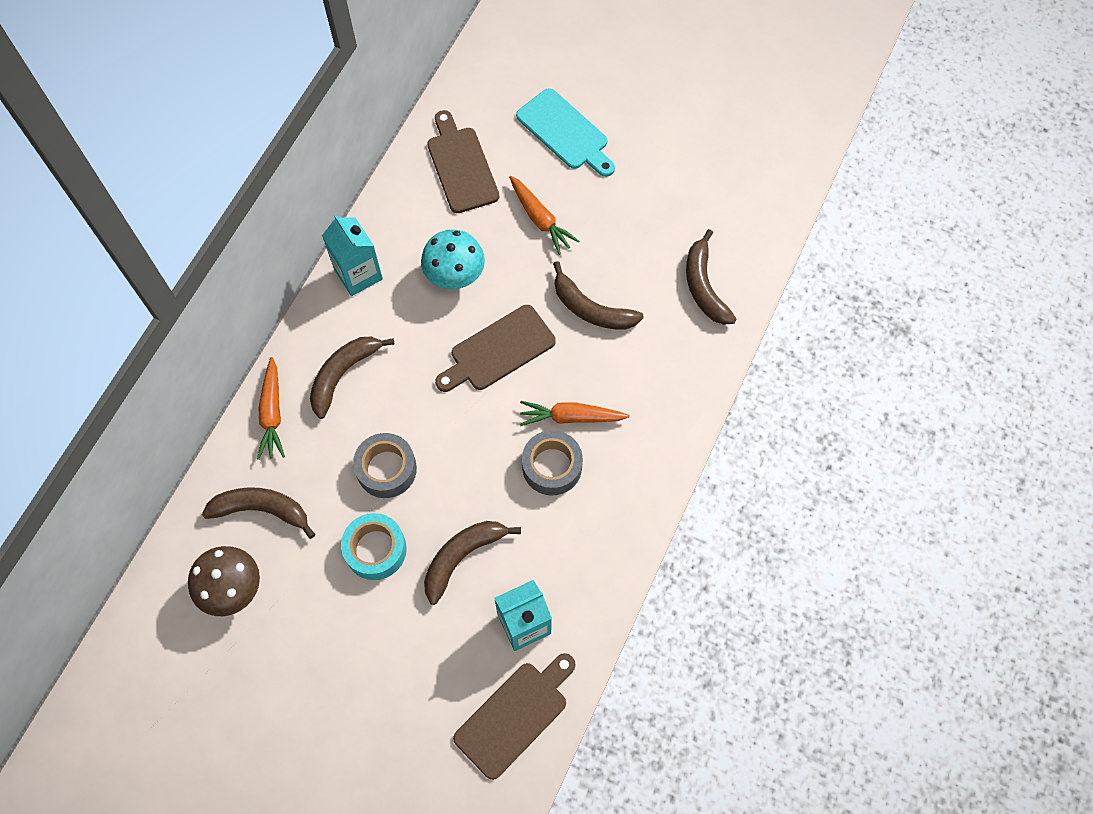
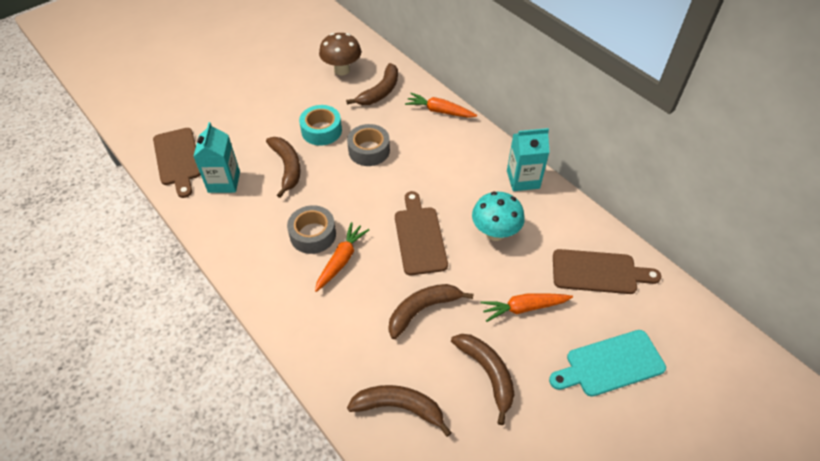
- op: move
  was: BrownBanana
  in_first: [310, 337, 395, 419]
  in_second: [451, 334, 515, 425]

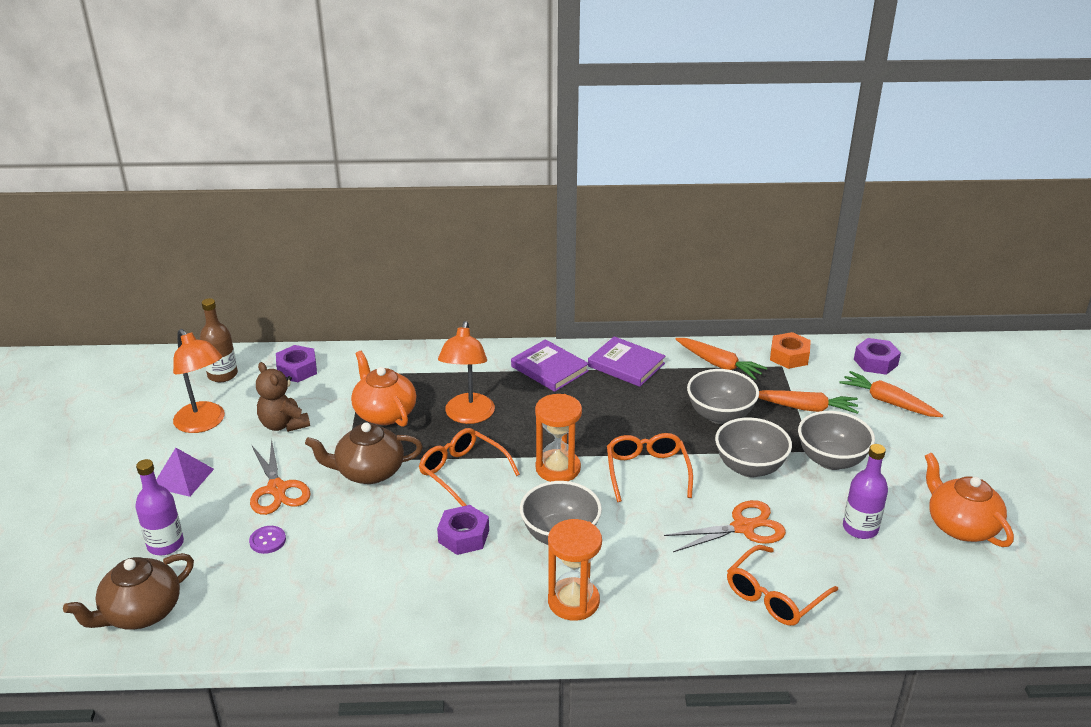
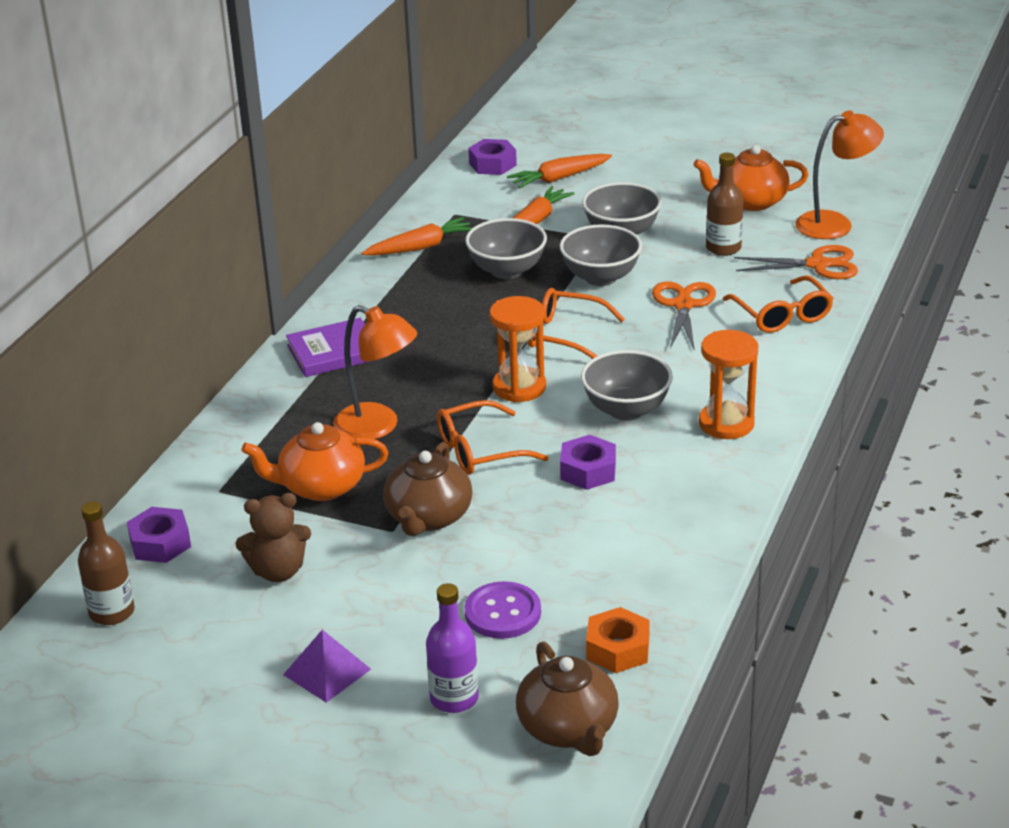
- op: resize
  was: PurpleButton
  in_first: [249, 526, 286, 554]
  in_second: [464, 581, 541, 639]
  ratio: 1.67
- op: move
  was: OrangeNut
  in_first: [770, 332, 811, 369]
  in_second: [586, 607, 650, 673]
- op: recolor
  was: PurpleBottle
  now: BrownBottle
  in_first: [843, 444, 888, 539]
  in_second: [706, 153, 744, 256]
- op: move
  was: OrangeScissors
  in_first: [250, 439, 311, 515]
  in_second: [734, 245, 858, 279]
- op: move
  was: OrangeLamp
  in_first: [173, 329, 225, 433]
  in_second: [795, 110, 884, 239]
- op: delete
  was: PurpleBook
  in_first: [588, 336, 665, 387]

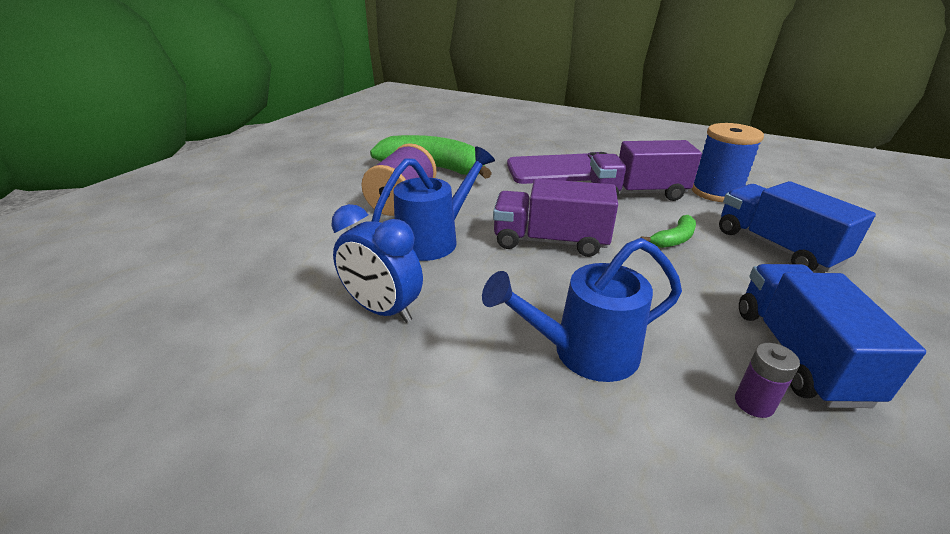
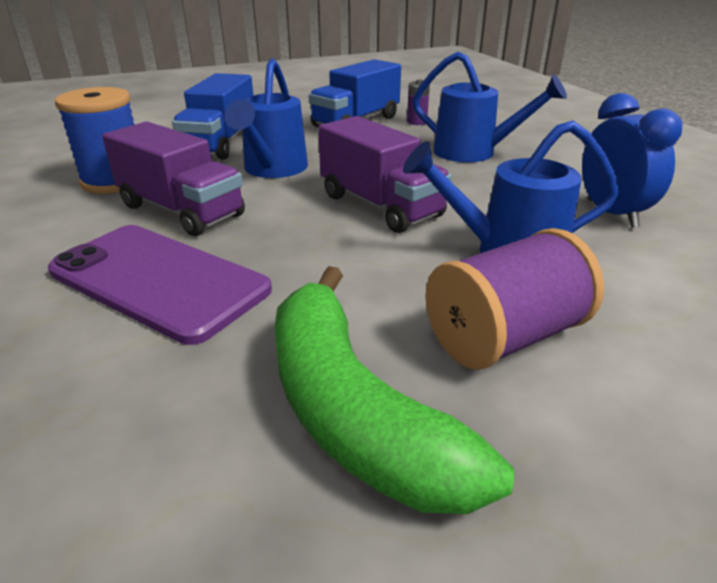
- op: replace
  was: GreenBanana
  now: BlueWateringCan
  in_first: [641, 215, 696, 248]
  in_second: [224, 58, 308, 178]

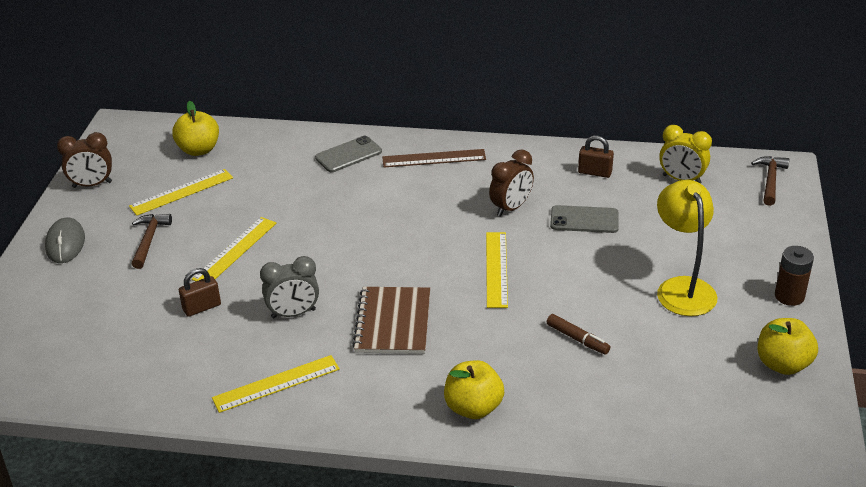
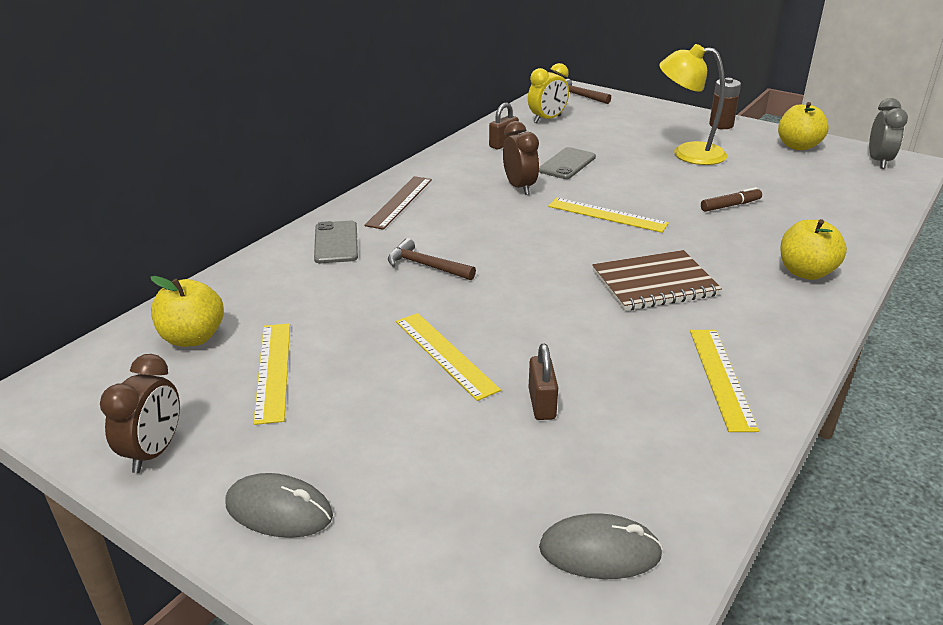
- op: move
  was: BrownHammer
  in_first: [132, 214, 172, 269]
  in_second: [388, 238, 476, 280]
- op: insert
  now: GreyMouse
  in_second: [539, 513, 663, 579]
- op: rotate
  was: BrownNotebook
  in_first: [352, 287, 430, 354]
  in_second: [592, 250, 722, 311]
  clockwise: -45
- op: move
  was: GreyClock
  in_first: [260, 256, 319, 319]
  in_second: [869, 98, 908, 169]

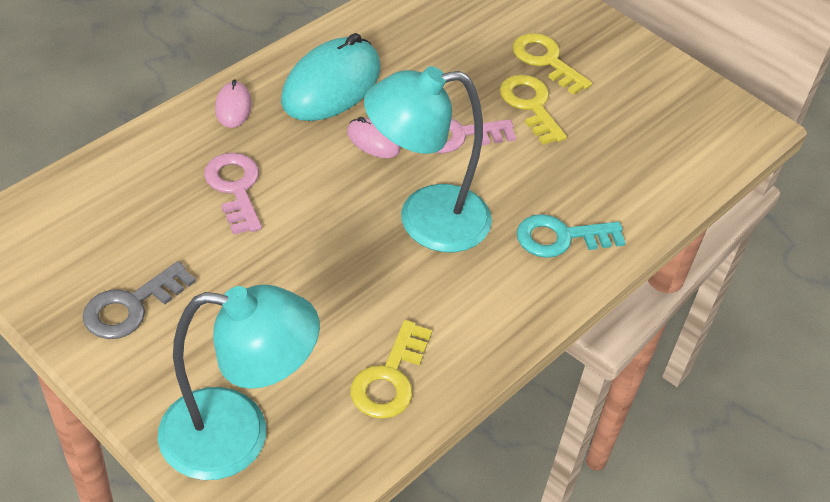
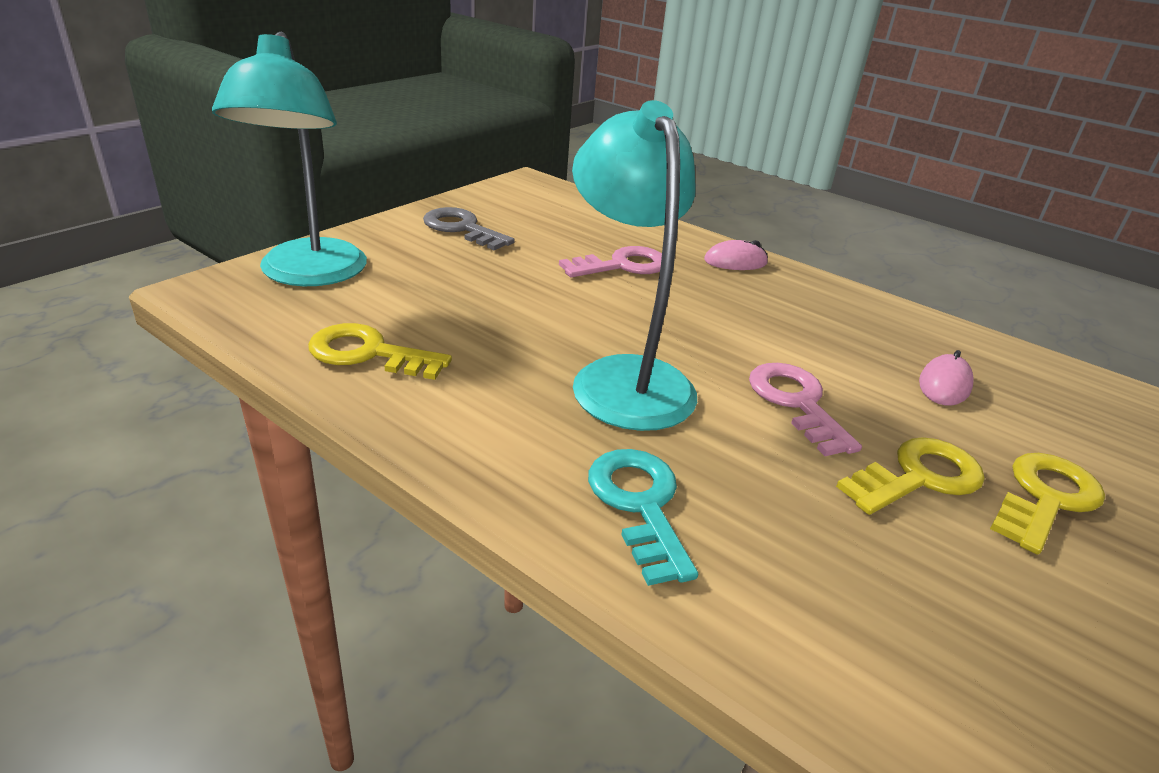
- op: move
  was: PinkMouse
  in_first: [347, 117, 400, 158]
  in_second: [919, 350, 974, 406]
- op: delete
  was: TurquoiseMouse
  in_first: [281, 33, 380, 121]

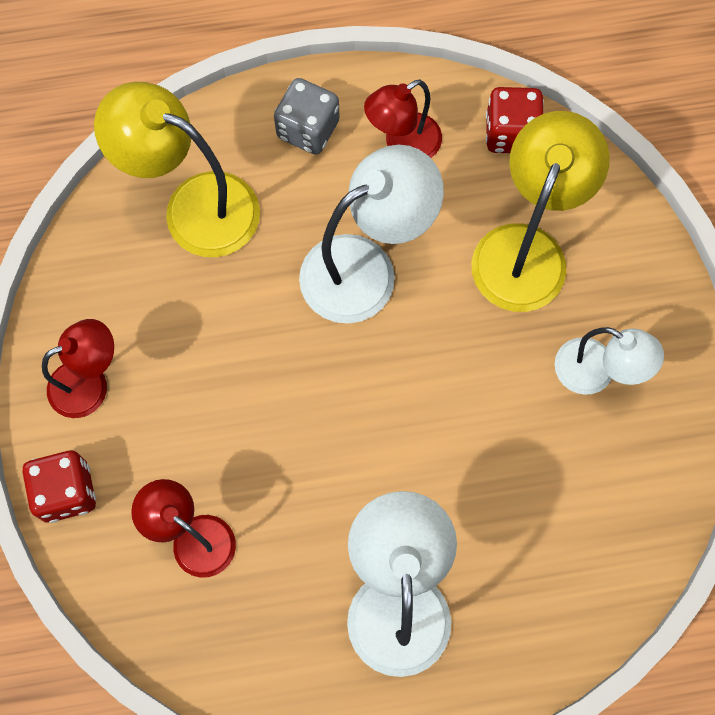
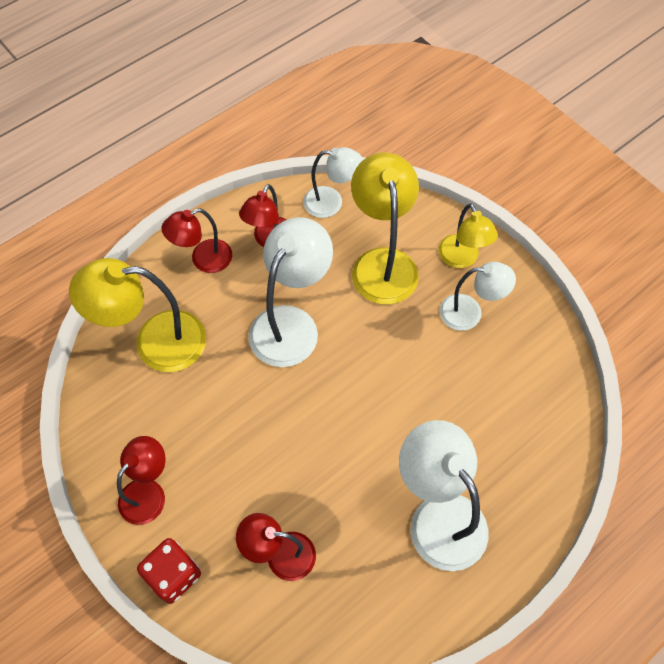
- op: replace
  was: GreyDice
  now: RedLamp
  in_first: [274, 78, 340, 155]
  in_second: [161, 208, 232, 273]
- op: replace
  was: RedDice
  now: WhiteLamp
  in_first: [486, 87, 544, 153]
  in_second: [303, 147, 363, 218]
- op: insert
  now: YellowLamp
  in_second: [439, 203, 498, 268]

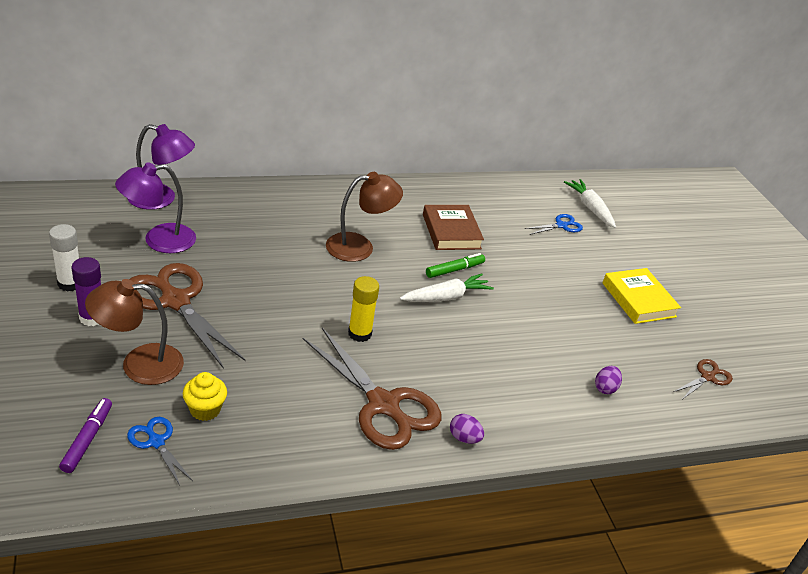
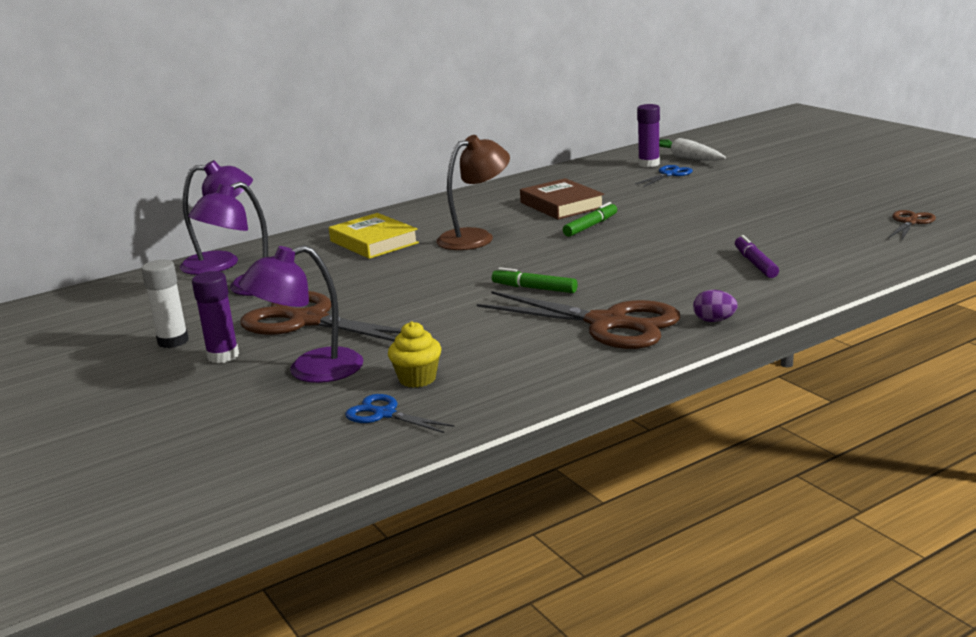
- op: recolor
  was: BrownLamp
  now: PurpleLamp
  in_first: [85, 279, 184, 385]
  in_second: [238, 245, 363, 383]
- op: move
  was: YellowBook
  in_first: [602, 268, 681, 324]
  in_second: [329, 213, 419, 259]
- op: replace
  was: YellowGlueStick
  now: GreenMarker
  in_first: [348, 276, 379, 342]
  in_second: [492, 267, 577, 293]
- op: insert
  now: PurpleGlueStick
  in_second: [637, 104, 660, 167]
- op: move
  was: PurpleMarker
  in_first: [59, 398, 112, 473]
  in_second: [735, 235, 779, 278]
- op: delete
  was: WhiteCarrot
  in_first: [400, 273, 494, 302]
- op: delete
  was: PurpleEgg
  in_first: [595, 366, 622, 394]

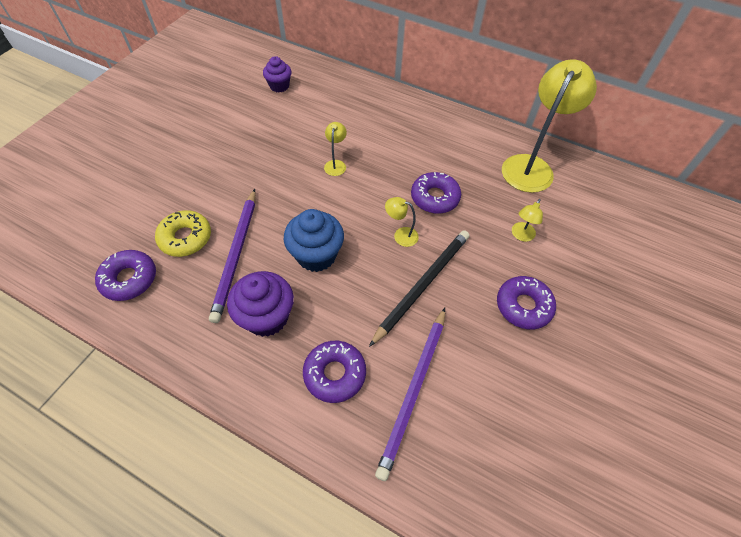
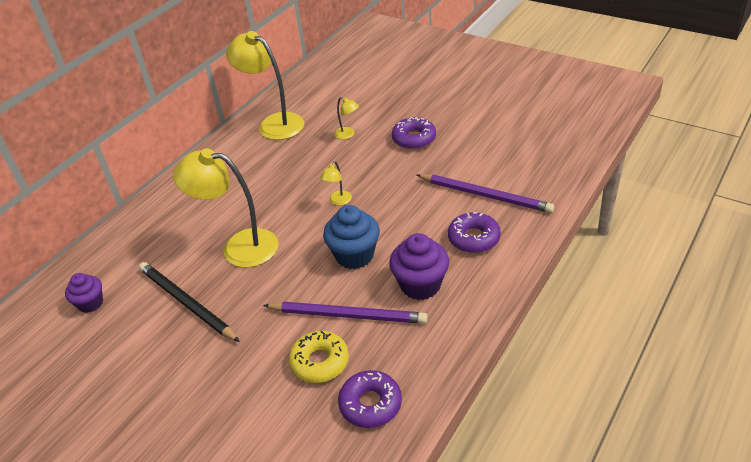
- op: move
  was: BlackPencil
  in_first: [369, 230, 469, 347]
  in_second: [139, 262, 240, 342]
- op: resize
  was: YellowLamp
  in_first: [324, 122, 347, 176]
  in_second: [173, 148, 279, 268]
  ratio: 2.33
- op: delete
  was: PurpleDonut
  in_first: [411, 172, 461, 214]

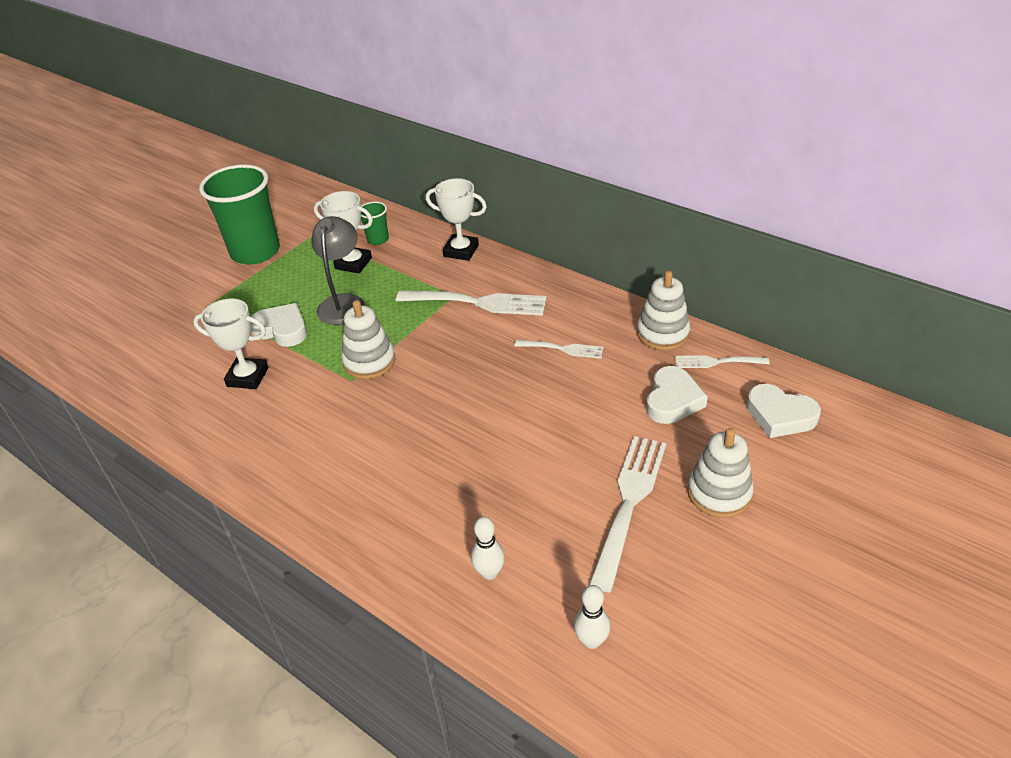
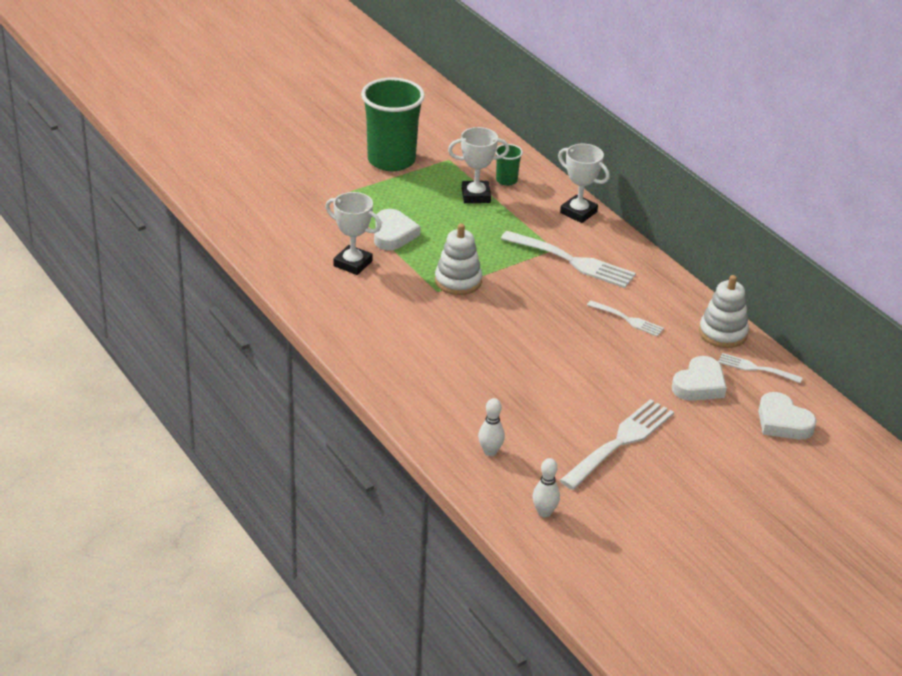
- op: rotate
  was: WhiteHeart
  in_first: [251, 303, 307, 347]
  in_second: [374, 209, 420, 250]
  clockwise: 45
- op: rotate
  was: WhiteTrophy
  in_first: [314, 191, 373, 273]
  in_second: [448, 127, 509, 203]
  clockwise: -45
- op: delete
  was: GreyLamp
  in_first: [311, 216, 365, 325]
- op: delete
  was: WhiteStackingToy
  in_first: [687, 428, 754, 518]

